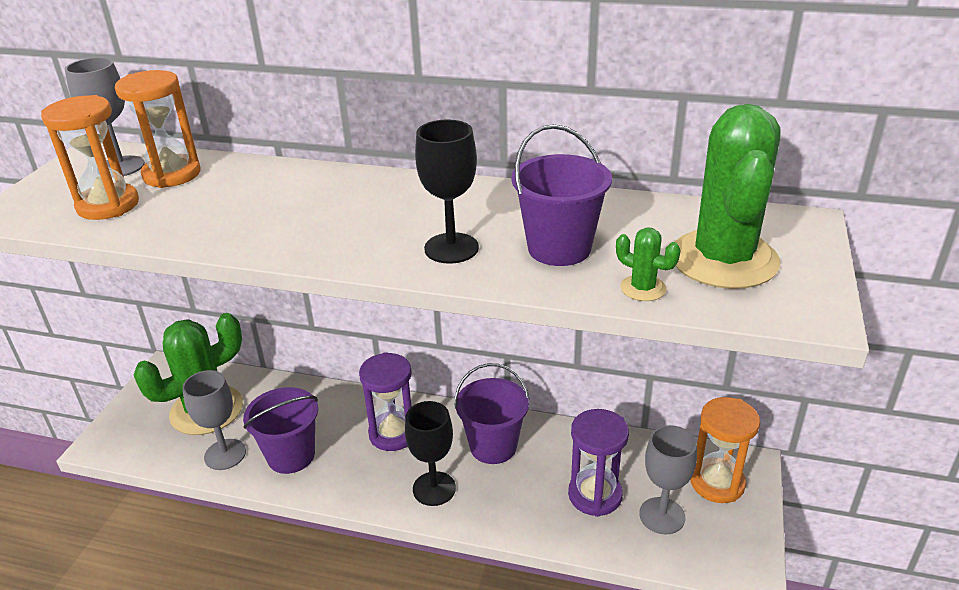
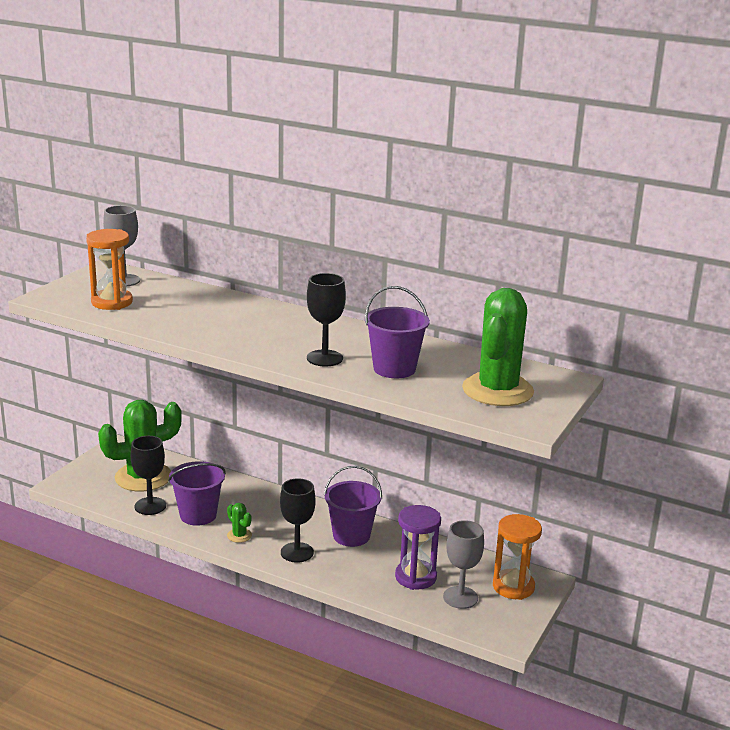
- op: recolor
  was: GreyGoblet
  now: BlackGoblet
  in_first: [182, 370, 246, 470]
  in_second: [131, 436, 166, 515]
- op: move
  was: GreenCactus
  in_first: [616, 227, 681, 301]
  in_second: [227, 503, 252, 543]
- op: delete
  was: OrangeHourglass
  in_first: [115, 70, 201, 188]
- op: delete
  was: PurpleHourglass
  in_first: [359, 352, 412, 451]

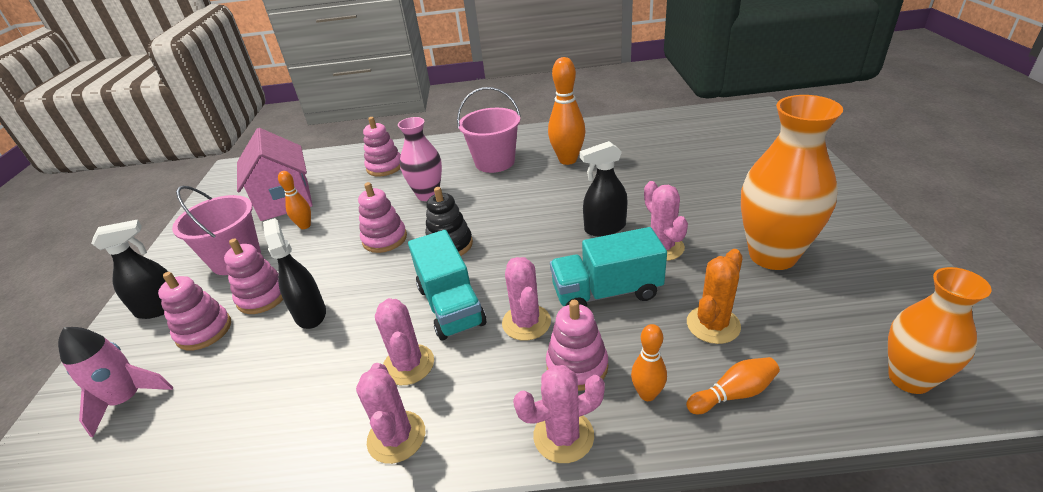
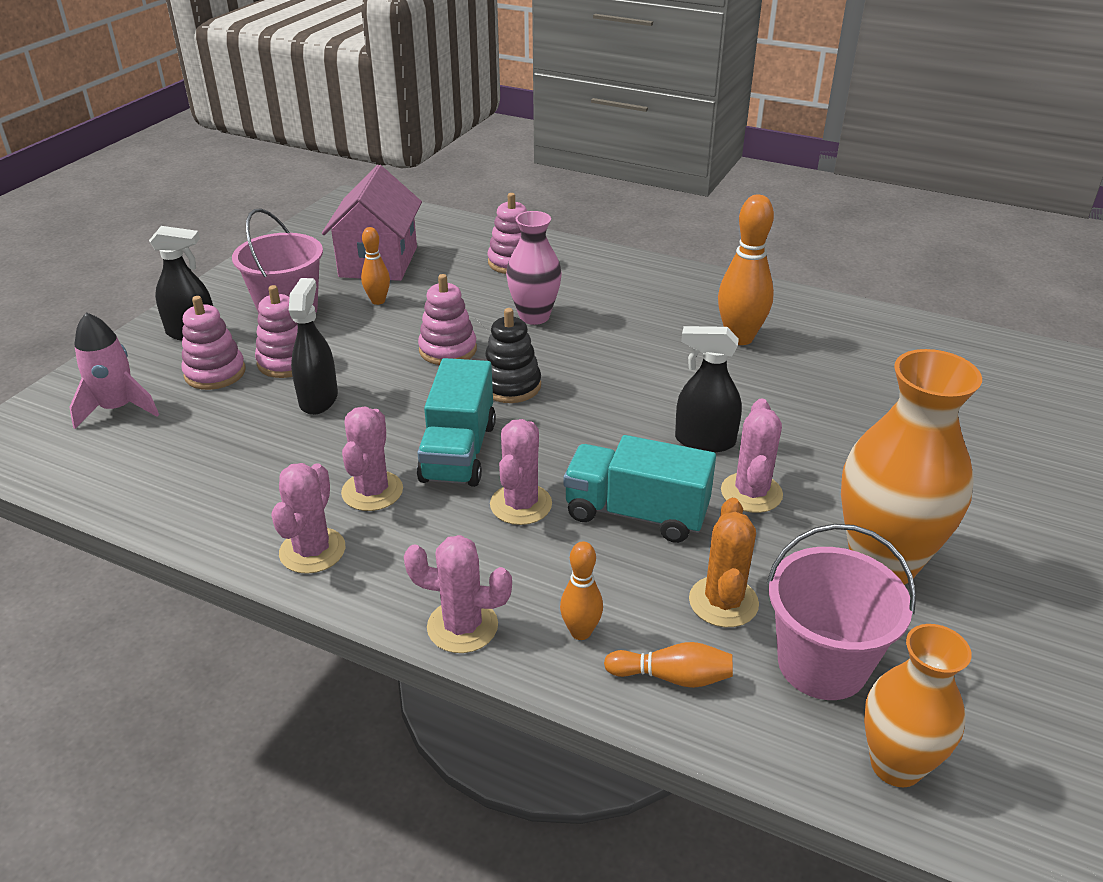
- op: rotate
  was: OrangeCactus
  in_first: [687, 249, 743, 344]
  in_second: [689, 498, 759, 627]
  clockwise: -60
- op: move
  was: PinkBucket
  in_first: [457, 87, 521, 173]
  in_second: [767, 524, 916, 700]
- op: delete
  was: PinkStackingToy
  in_first: [546, 300, 608, 391]

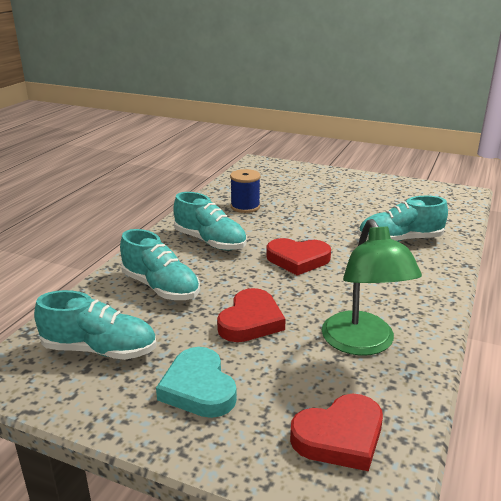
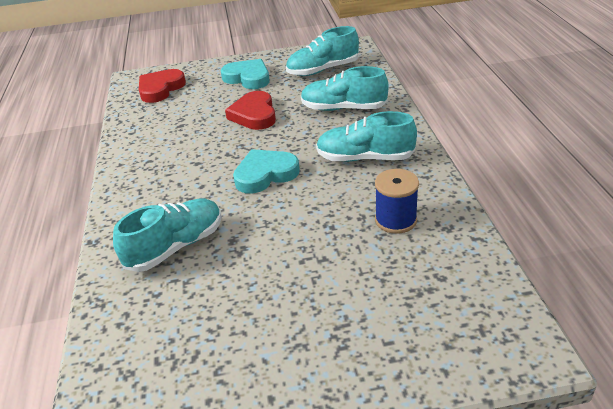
- op: recolor
  was: RedHeart
  now: TurquoiseHeart
  in_first: [266, 238, 331, 276]
  in_second: [233, 149, 300, 194]
- op: delete
  was: GreenLamp
  in_first: [322, 219, 422, 356]

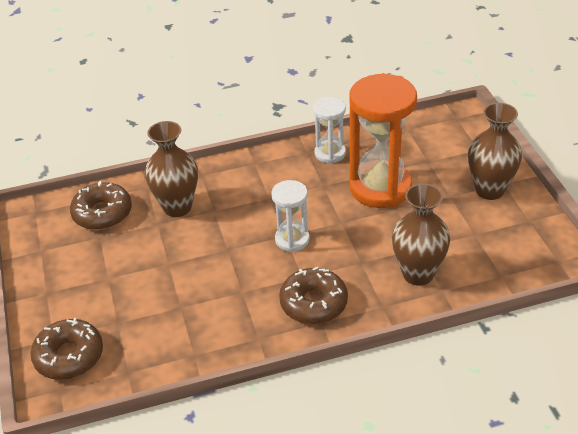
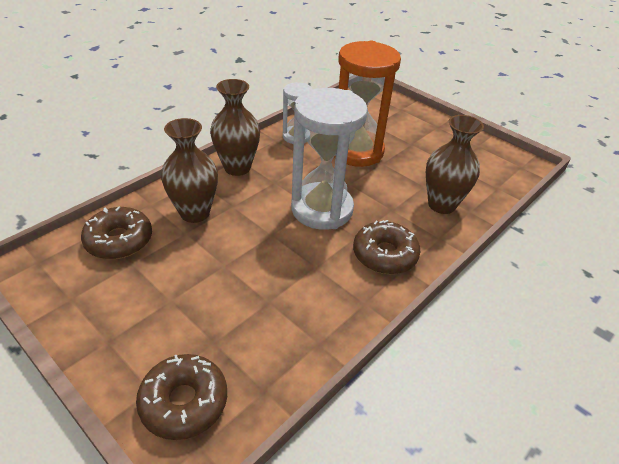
- op: move
  was: BrownVase
  in_first: [468, 103, 522, 200]
  in_second: [210, 79, 260, 176]
- op: resize
  was: WhiteHourglass
  in_first: [271, 180, 309, 252]
  in_second: [291, 88, 368, 230]
  ratio: 1.89

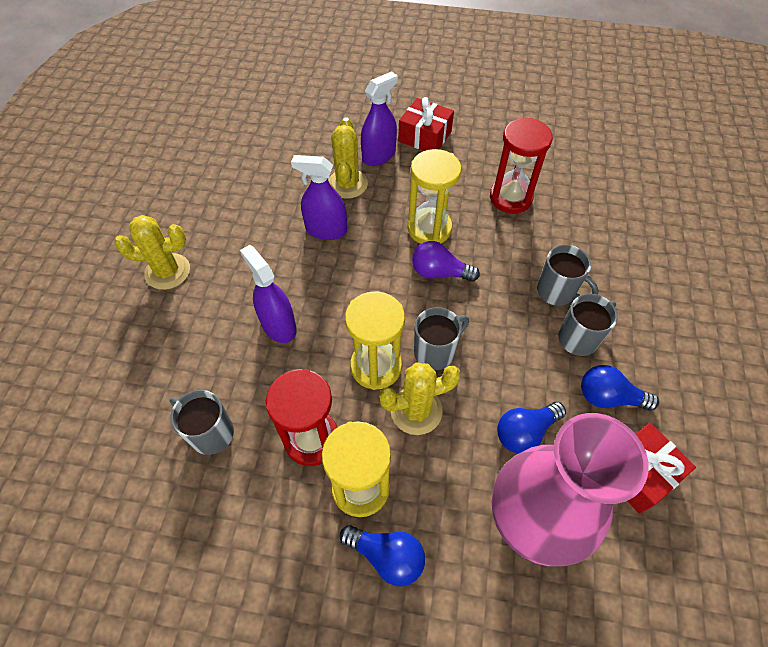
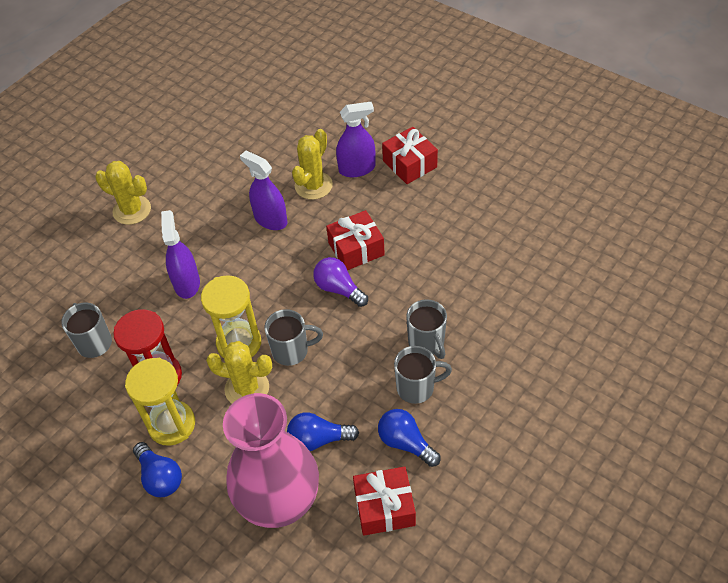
- op: replace
  was: YellowHourglass
  now: RedGift
  in_first: [408, 149, 462, 244]
  in_second: [326, 210, 385, 270]
- op: delete
  was: RedHourglass
  in_first: [490, 118, 553, 214]

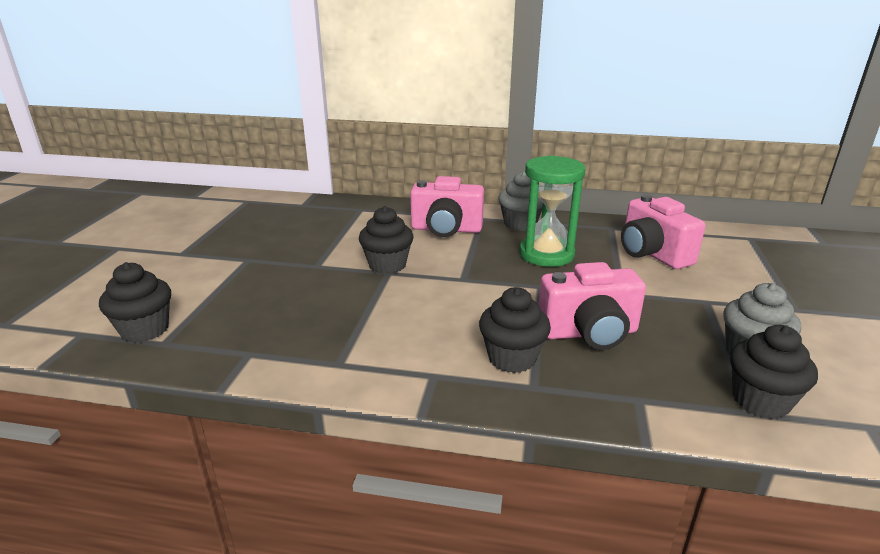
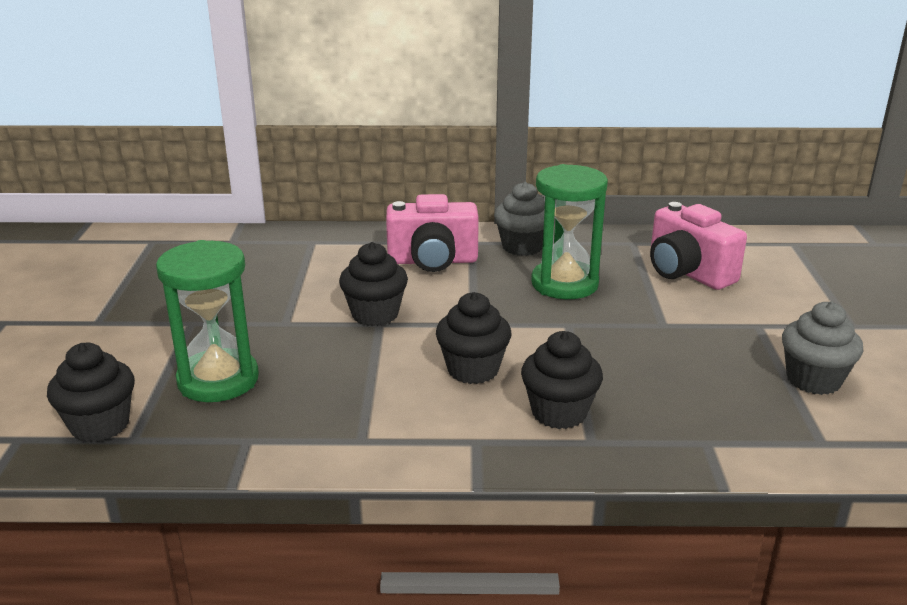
- op: insert
  now: GreenHourglass
  in_second: [156, 240, 259, 402]
- op: move
  was: BlackCupcake
  in_first: [730, 325, 818, 419]
  in_second: [436, 292, 512, 384]
- op: delete
  was: PinkCamera
  in_first: [539, 262, 646, 350]

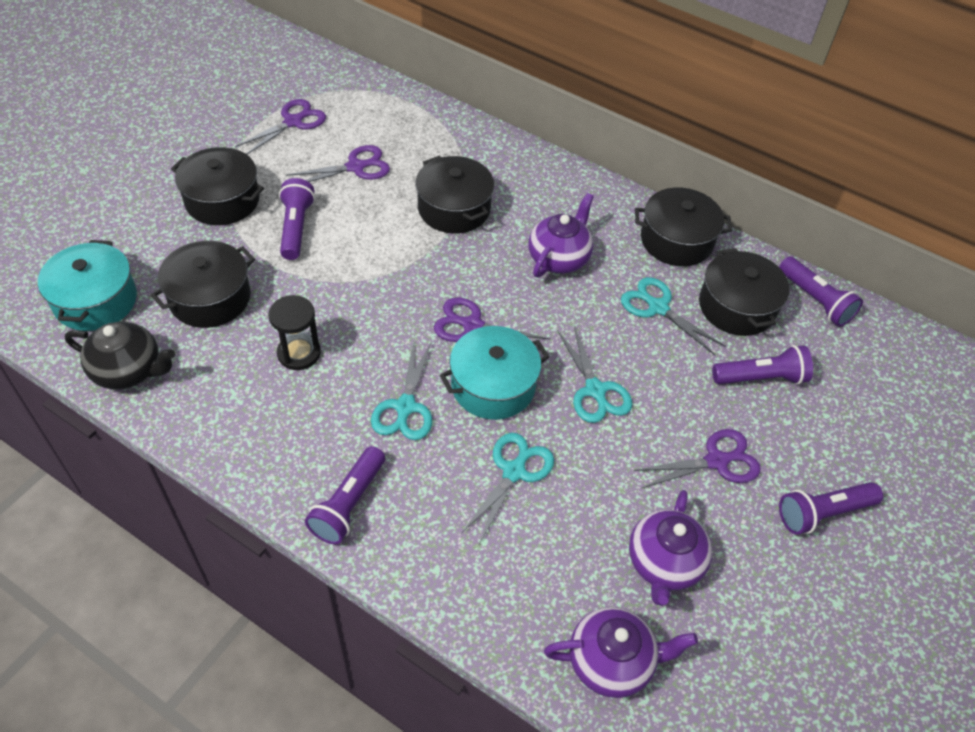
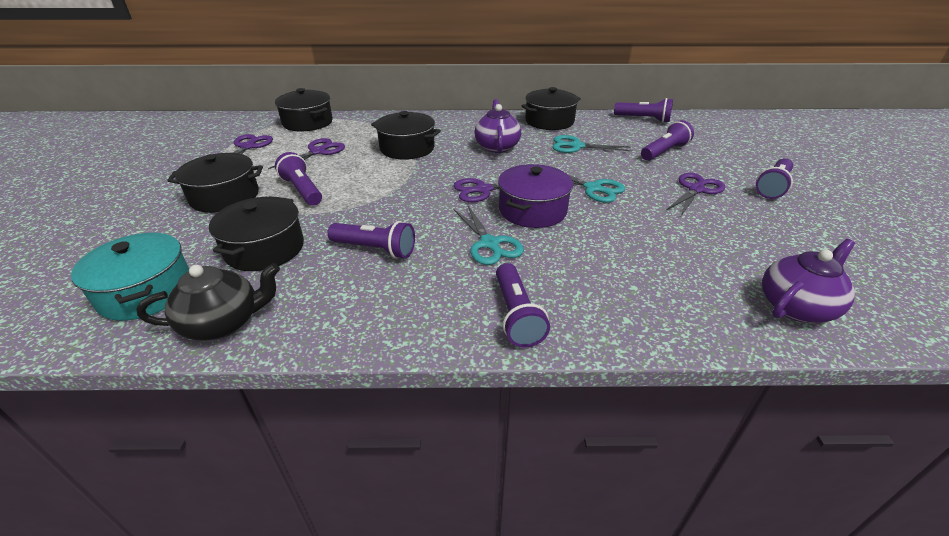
- op: move
  was: BlackPot
  in_first: [699, 248, 790, 336]
  in_second: [275, 88, 333, 131]
- op: replace
  was: BlackHourglass
  now: PurpleFlashlight
  in_first: [268, 295, 321, 370]
  in_second: [327, 221, 415, 259]
- op: recolor
  was: TurquoisePot
  now: PurplePot
  in_first: [440, 326, 549, 420]
  in_second: [498, 164, 573, 228]
- op: delete
  was: TurquoiseScissors
  in_first: [461, 433, 554, 544]
- op: delete
  was: PurpleTeapot
  in_first: [629, 490, 712, 606]

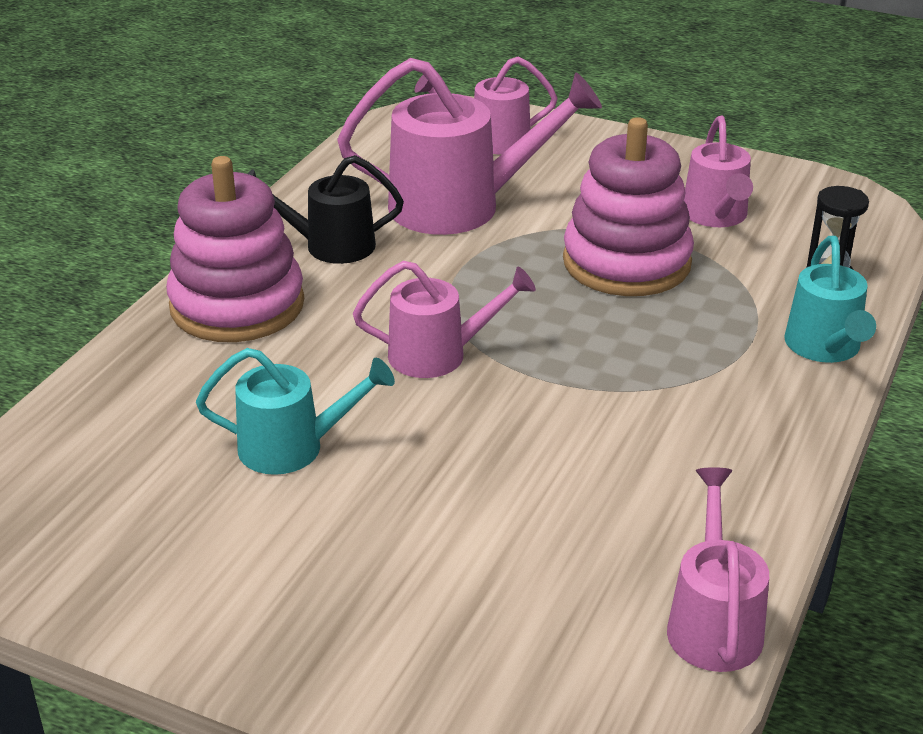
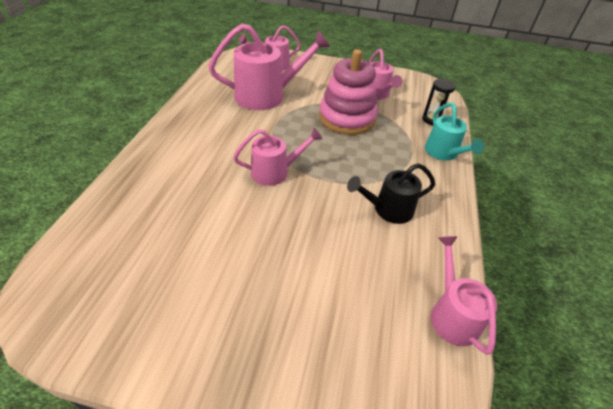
- op: move
  was: BlackWateringCan
  in_first: [248, 155, 404, 264]
  in_second: [347, 163, 435, 224]
- op: delete
  was: PinkStackingToy
  in_first: [166, 156, 304, 342]
- op: delete
  was: TurquoiseWateringCan
  in_first: [196, 348, 395, 475]

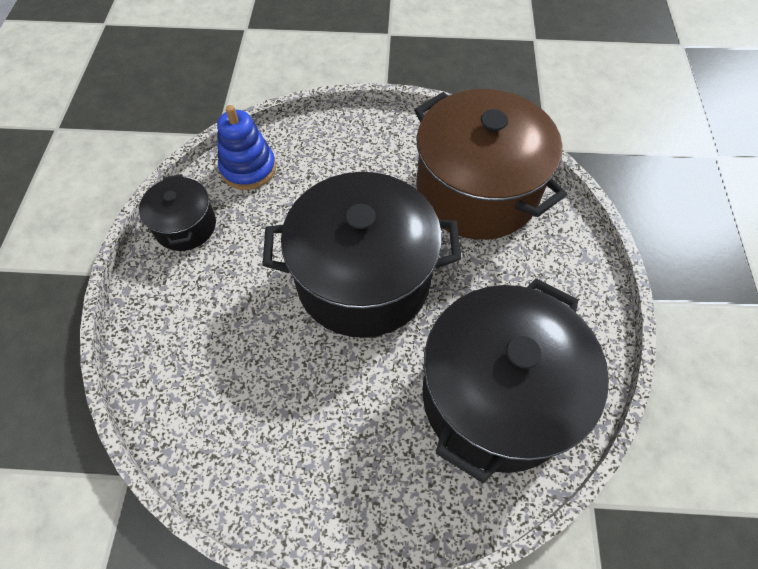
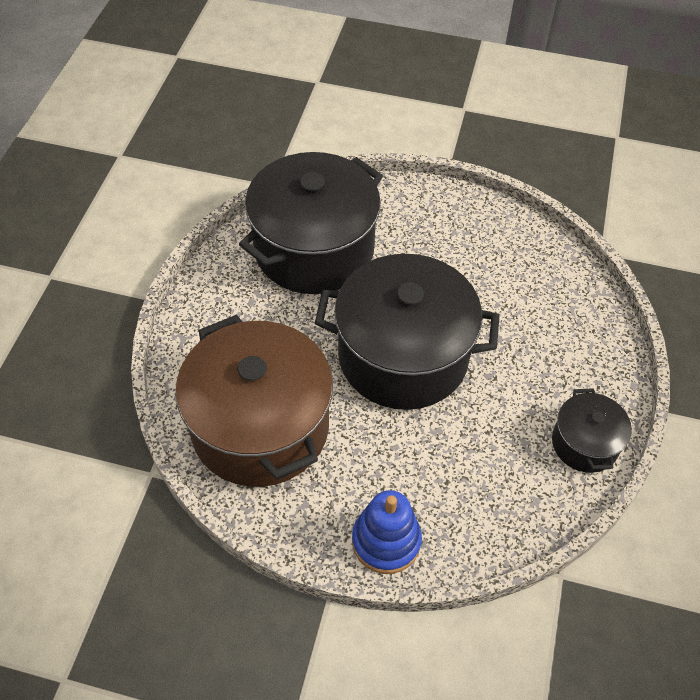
- op: move
  was: BlueStackingToy
  in_first: [217, 105, 276, 190]
  in_second: [352, 490, 422, 574]

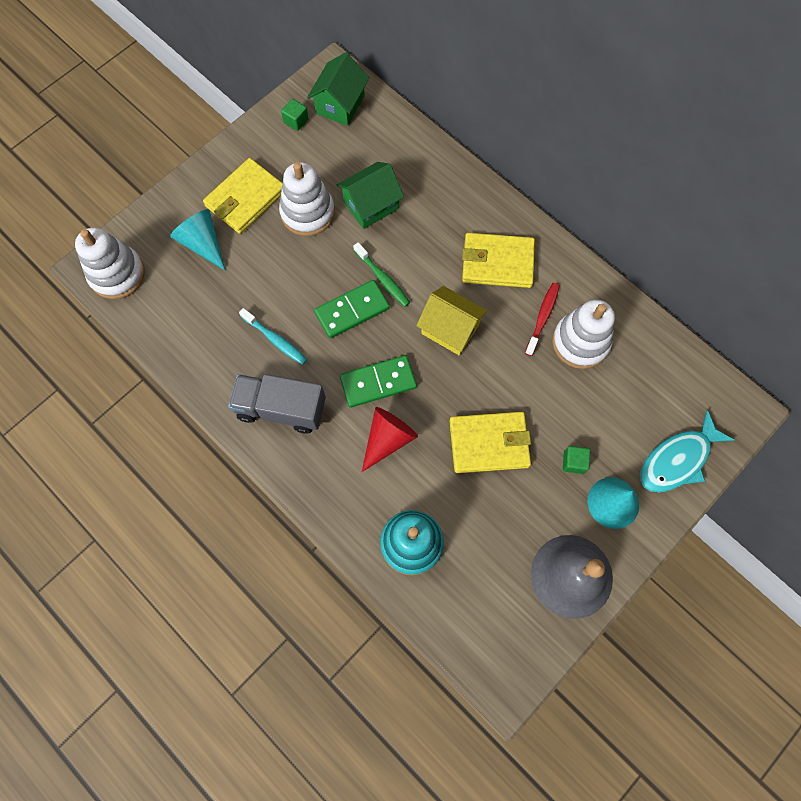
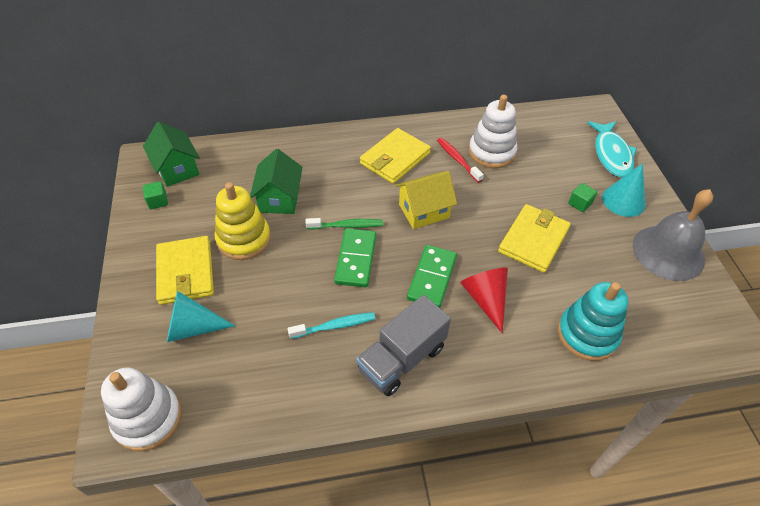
- op: recolor
  was: WhiteStackingToy
  now: YellowStackingToy
  in_first: [279, 162, 335, 236]
  in_second: [215, 182, 271, 260]

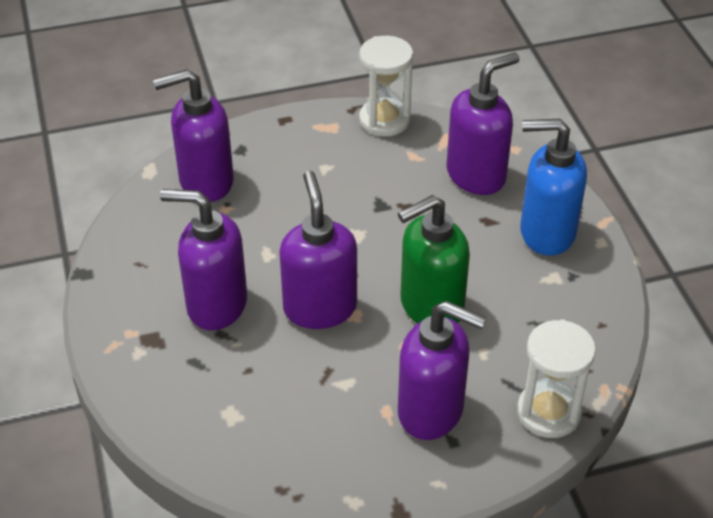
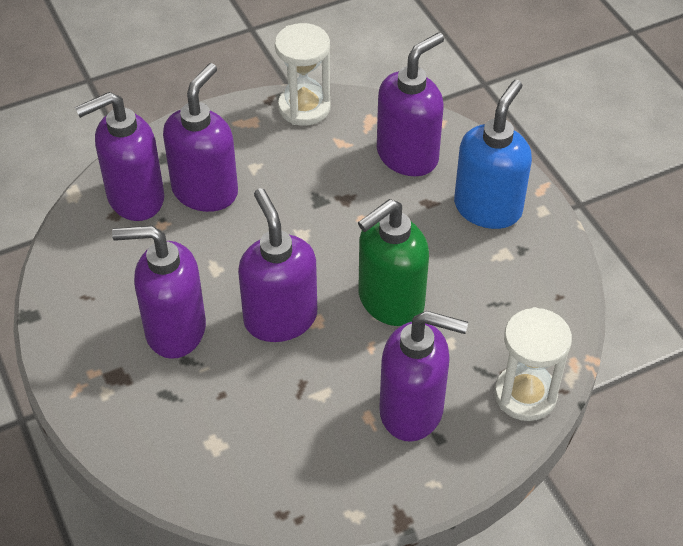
- op: insert
  now: PurpleSoapDispenser
  in_second: [163, 63, 238, 212]
- op: rotate
  was: BlueSoapDispenser
  in_first: [520, 119, 587, 256]
  in_second: [454, 80, 532, 229]
  clockwise: 120

